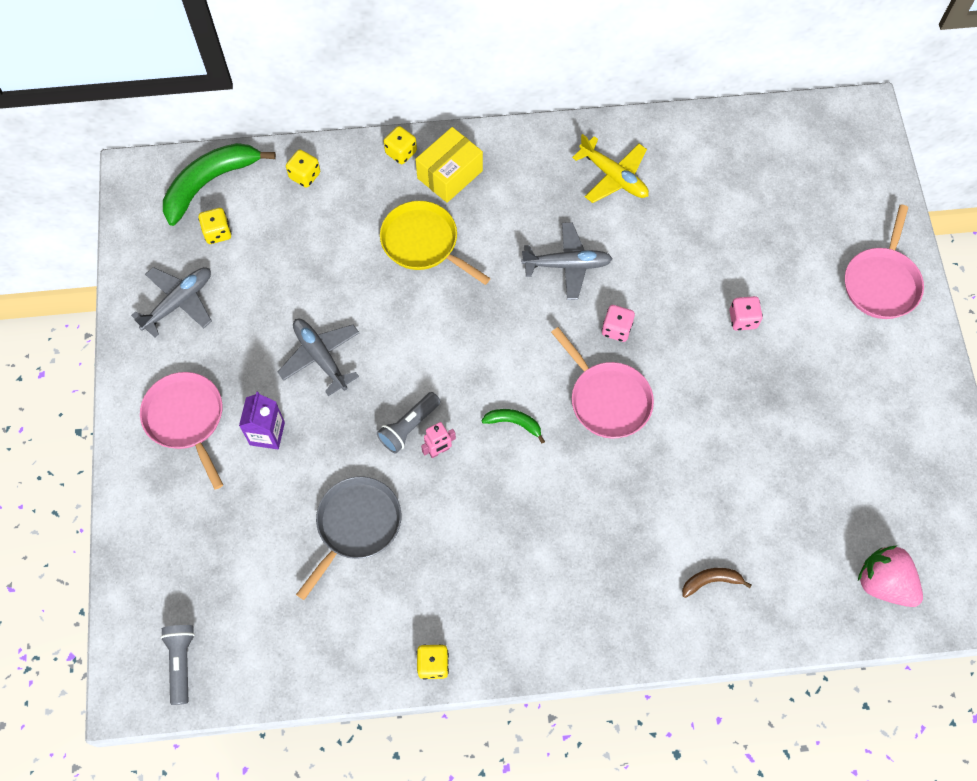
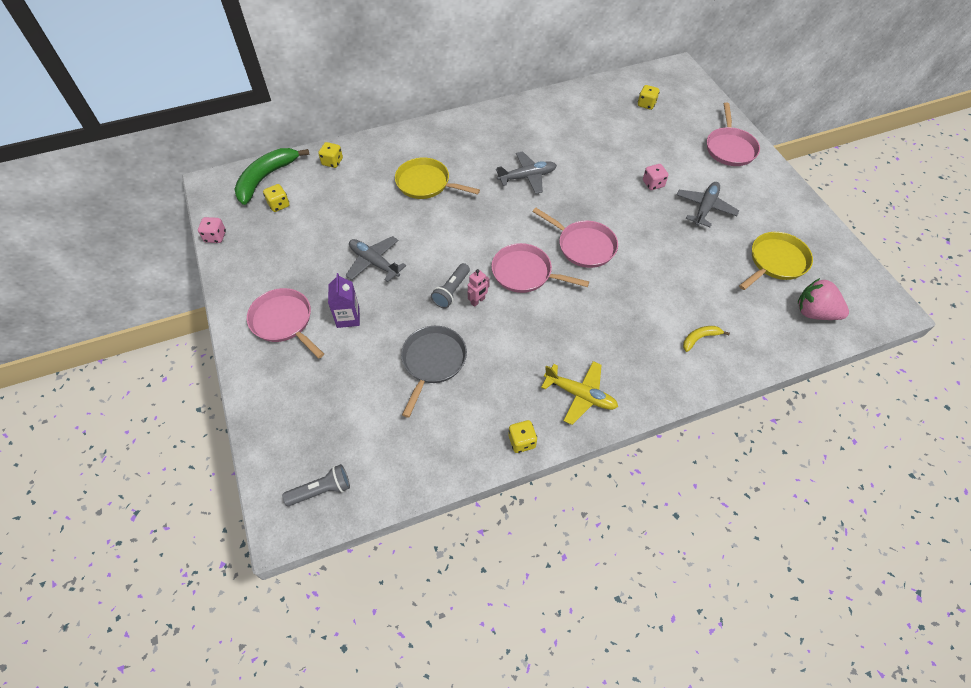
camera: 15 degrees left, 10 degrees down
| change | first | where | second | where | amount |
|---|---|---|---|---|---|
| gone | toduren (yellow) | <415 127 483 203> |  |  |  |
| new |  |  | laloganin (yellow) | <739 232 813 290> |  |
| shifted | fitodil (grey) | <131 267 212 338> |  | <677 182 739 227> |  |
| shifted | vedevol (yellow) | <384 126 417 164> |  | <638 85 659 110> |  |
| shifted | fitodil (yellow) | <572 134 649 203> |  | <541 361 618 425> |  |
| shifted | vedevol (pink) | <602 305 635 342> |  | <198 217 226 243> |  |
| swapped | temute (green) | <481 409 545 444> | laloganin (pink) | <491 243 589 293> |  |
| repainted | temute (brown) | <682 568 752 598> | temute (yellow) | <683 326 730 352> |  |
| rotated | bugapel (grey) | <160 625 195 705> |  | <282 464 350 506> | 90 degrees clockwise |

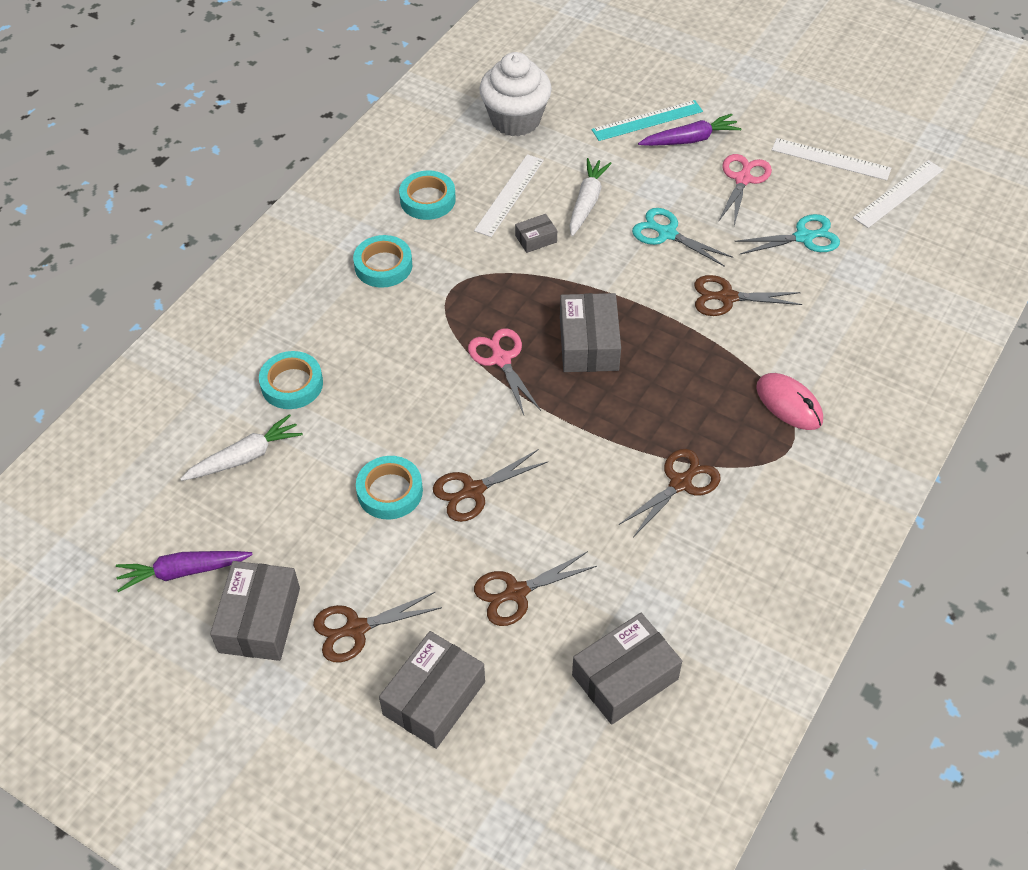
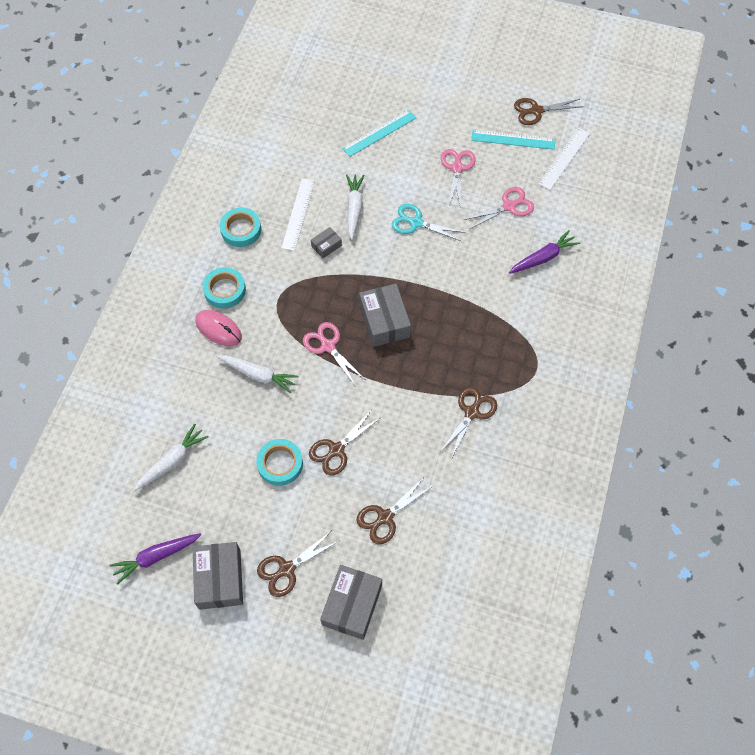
camera: 15 degrees left, 10 degrees up
| change | first | where | second | where | amount |
|---|---|---|---|---|---|
| gone | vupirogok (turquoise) | <259 351 323 409> |  |  |  |
| gone | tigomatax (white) | <479 52 552 137> |  |  |  |
| gone | toduren (grey) | <572 613 682 725> |  |  |  |
| new |  |  | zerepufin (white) | <217 355 298 393> |  |
| shifted | zerepufin (purple) | <638 114 741 146> |  | <509 230 580 274> |  |
| shifted | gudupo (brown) | <694 275 802 316> |  | <514 98 584 125> |  |
| shifted | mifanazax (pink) | <756 373 823 430> |  | <195 310 242 346> |  |
| repainted | gudupo (turquoise) | <734 214 840 254> | gudupo (pink) | <464 187 534 229> |  |
| repainted | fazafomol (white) | <772 138 891 181> | fazafomol (turquoise) | <471 130 555 150> |  |

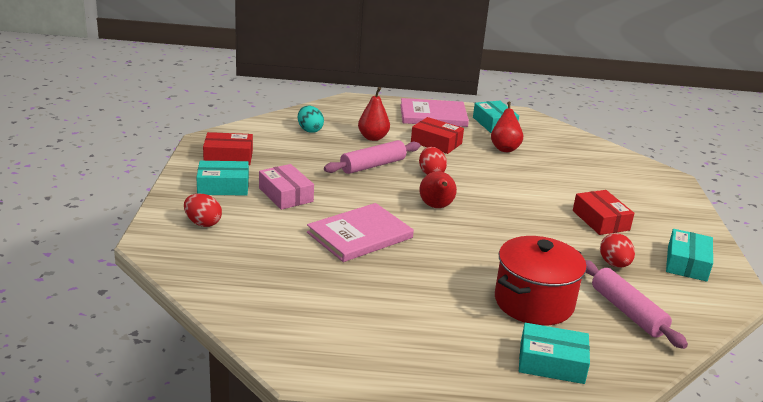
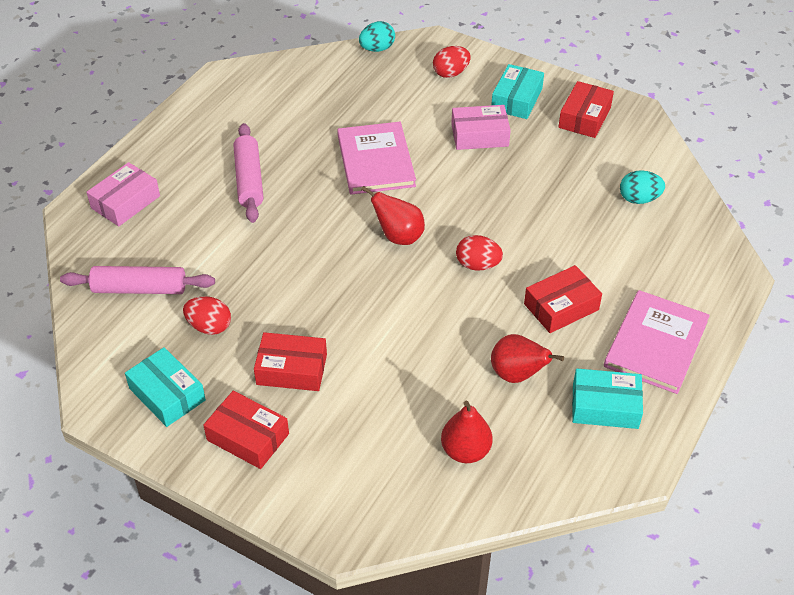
camera: 120 degrees right, 20 degrees up
| change | first | where | second | where | amount |
|---|---|---|---|---|---|
| gone | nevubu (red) | <495 236 587 325> |  |  |  |
| new |  |  | toduren (red) | <203 391 289 469> |  |
| new |  |  | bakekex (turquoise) | <359 21 395 52> |  |
| shifted | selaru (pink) | <324 140 420 174> |  | <234 123 263 223> |  |
| shifted | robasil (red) | <358 87 390 141> |  | <441 401 492 463> |  |
| repainted | toduren (turquoise) | <519 323 590 384> | toduren (pink) | <86 162 160 226> |  |

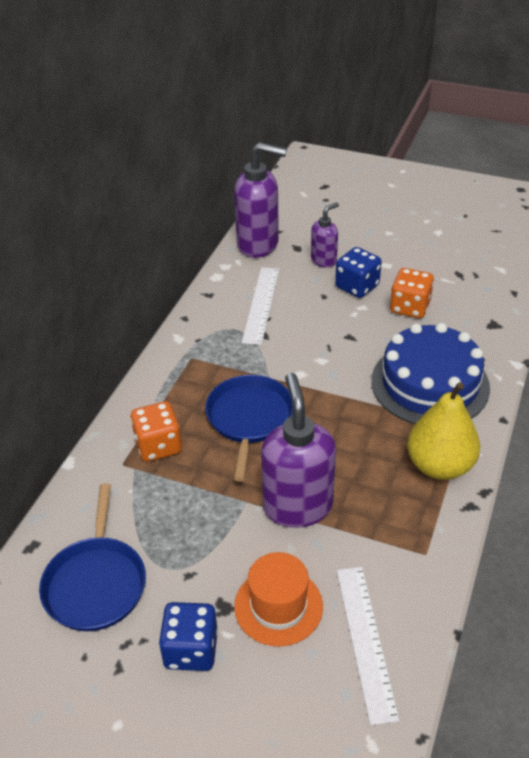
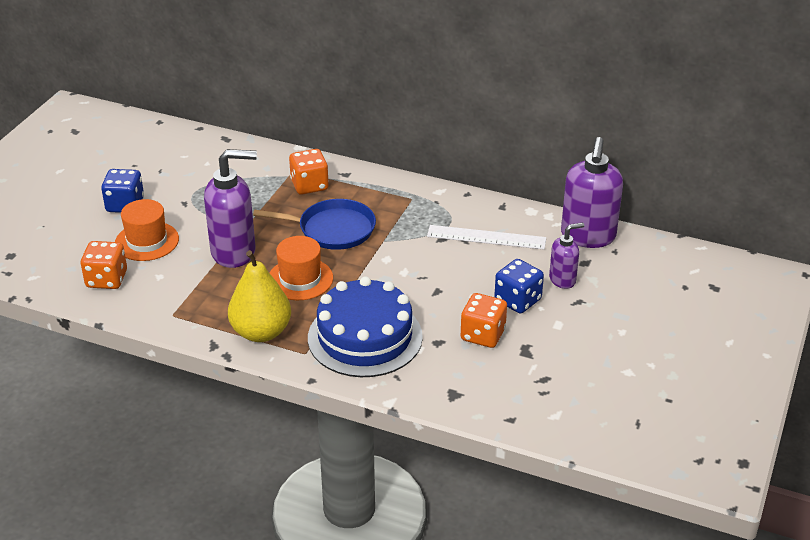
camera: 90 degrees right, 5 degrees down
| change | first | where | second | where | amount |
|---|---|---|---|---|---|
| gone | laloganin (blue) | <39 483 146 631> |  |  |  |
| new |  |  | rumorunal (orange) | <269 236 333 300> |  |
| swapped | fazafomol (white) | <337 567 399 725> | vedevol (orange) | <81 241 127 289> |  |
| rotated | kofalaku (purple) | <311 202 339 268> |  | <549 223 584 289> | 75 degrees counterclockwise |

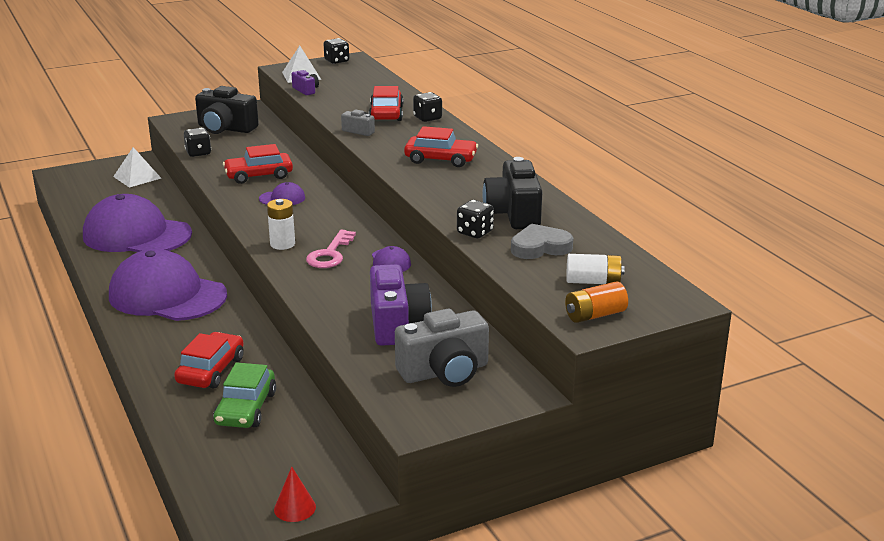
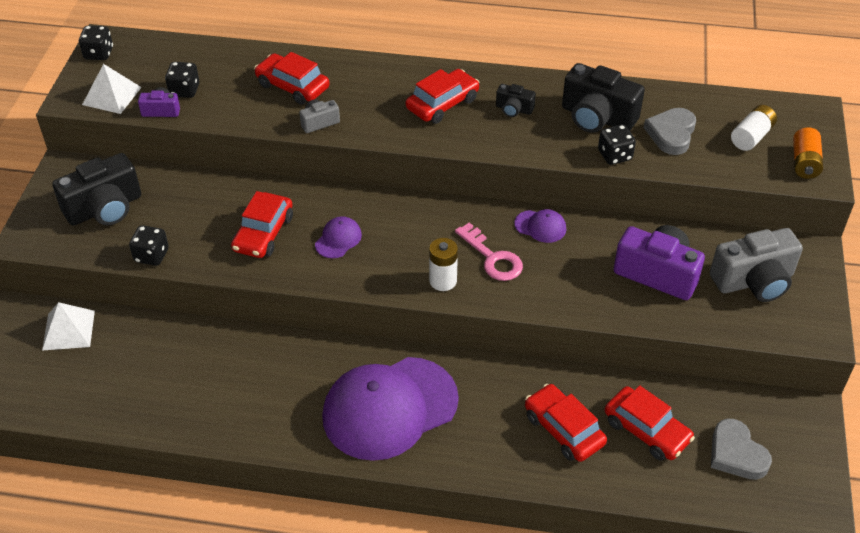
camera: 55 degrees left, 20 degrees up
| change | first | where | second | where | amount |
|---|---|---|---|---|---|
| gone | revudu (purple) | <83 194 192 252> |  |  |  |
| gone | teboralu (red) | <274 467 316 522> |  |  |  |
| new |  |  | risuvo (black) | <496 84 536 117> |  |
| new |  |  | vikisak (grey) | <711 419 772 480> |  |
| shifted | vedevol (black) | <413 92 442 122> |  | <165 62 199 98> |  |
| repainted | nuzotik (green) | <213 362 276 428> | nuzotik (red) | <604 385 695 461> |  |
| rotated | risuvo (grey) | <395 309 489 387> |  | <710 228 803 302> | 60 degrees clockwise |

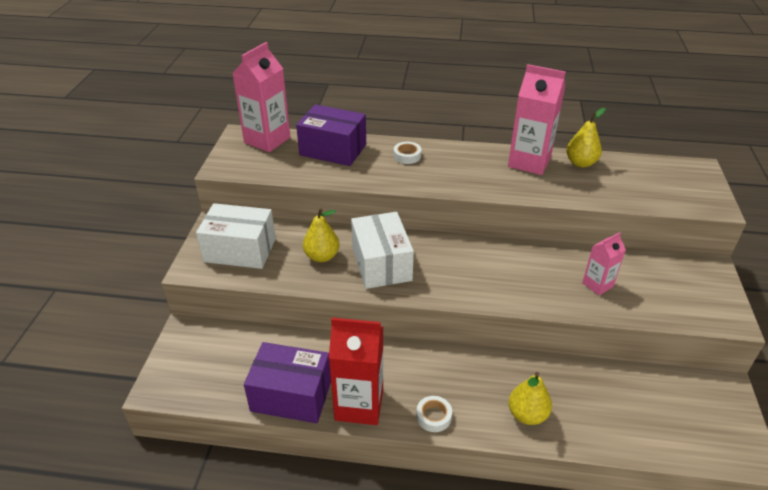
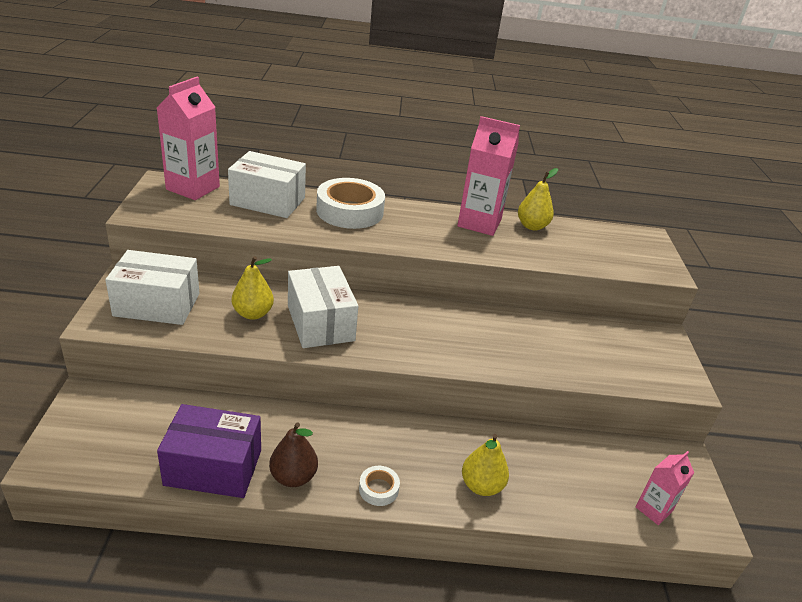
camera: 10 degrees left, 5 degrees down
| change | first | where | second | where | amount |
|---|---|---|---|---|---|
| shifted | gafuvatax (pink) | <582 232 626 295> |  | <635 451 694 525> |  |
| swapped | gafuvatax (red) | <329 318 383 425> | robasil (brown) | <269 422 318 487> |  |
| repainted | toduren (purple) | <296 104 366 166> | toduren (white) | <228 151 306 218> |  |
| scaled | vupirogok (white) | <394 142 421 164> |  | <316 178 385 229> | x2.22 |

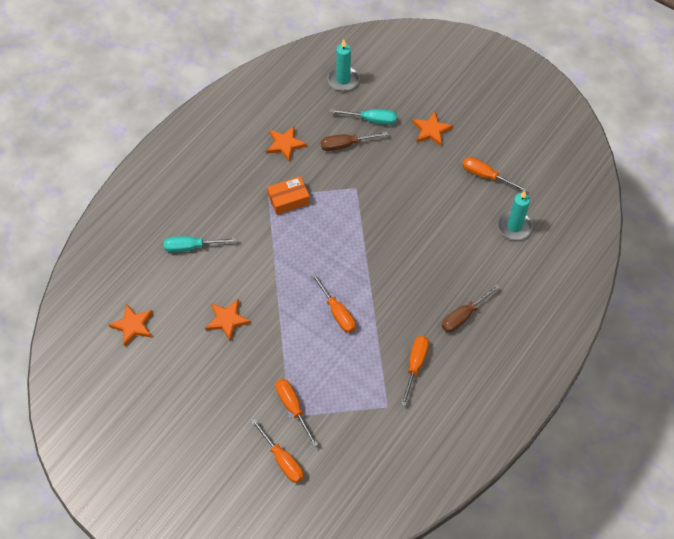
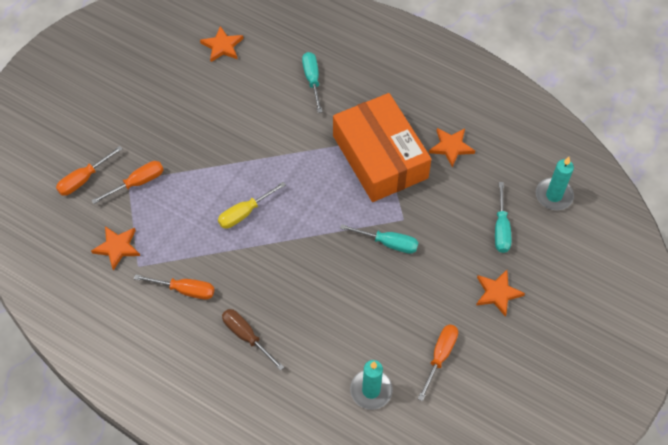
camera: 85 degrees right, 0 degrees up
| change | first | where | second | where | amount |
|---|---|---|---|---|---|
| gone | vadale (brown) | <321 132 388 151> |  |  |  |
| new |  |  | vadale (turquoise) | <340 224 419 254> |  |
| shifted | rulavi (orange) | <205 299 251 341> |  | <91 226 140 270> |  |
| repainted | vadale (orange) | <311 273 356 333> | vadale (yellow) | <218 182 286 229> |  |
| scaled | toduren (orange) | <267 176 310 215> |  | <333 93 431 202> | x2.27 |

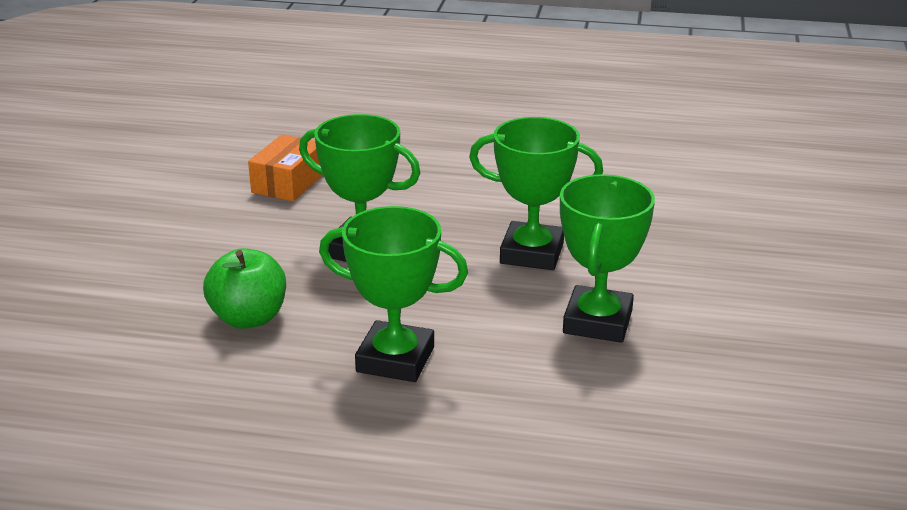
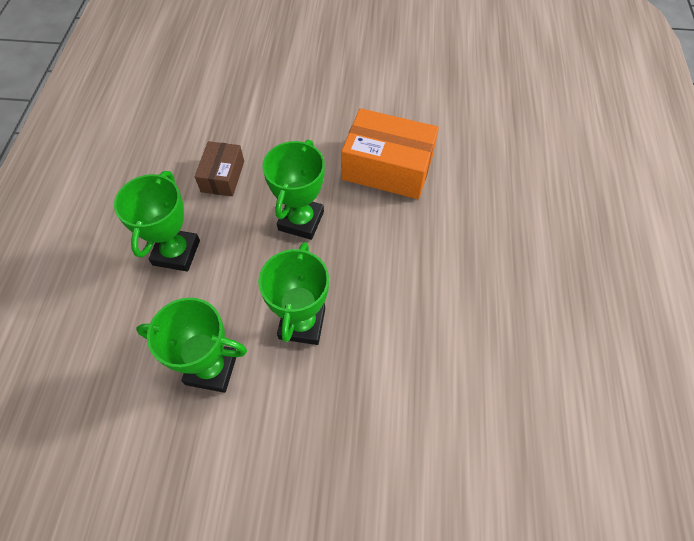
camera: 85 degrees right, 30 degrees up
| change | first | where | second | where | amount |
|---|---|---|---|---|---|
| swapped | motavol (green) | <203 248 286 329> | toduren (brown) | <195 141 244 196> |  |
| scaled | toduren (orange) | <248 134 322 201> |  | <341 108 439 199> | x1.76 |

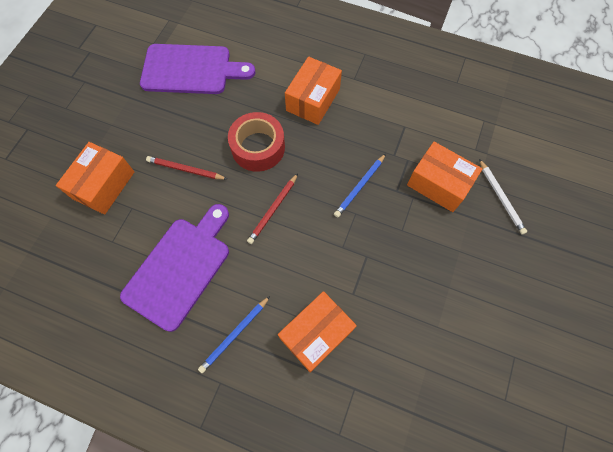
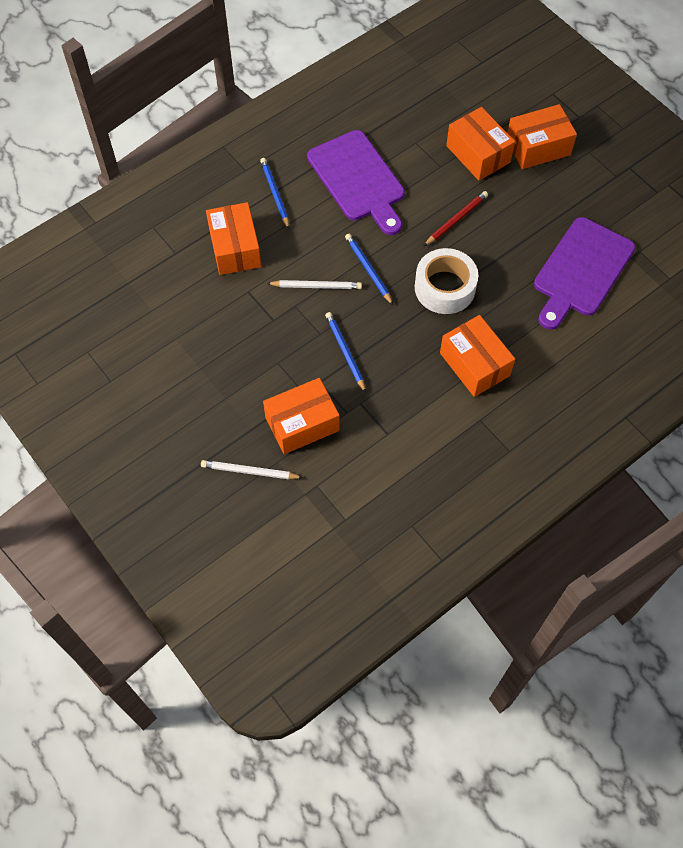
camera: 120 degrees right, 5 degrees down
| change | first | where | second | where | amount |
|---|---|---|---|---|---|
| new |  |  | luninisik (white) | <266 280 362 289> |  |
| new |  |  | toduren (orange) | <507 104 577 169> |  |
| repainted | vupirogok (red) | <228 112 285 172> | vupirogok (white) | <415 248 478 314> |  |
| repainted | luninisik (red) | <247 173 298 244> | luninisik (blue) | <345 234 393 305> |  |

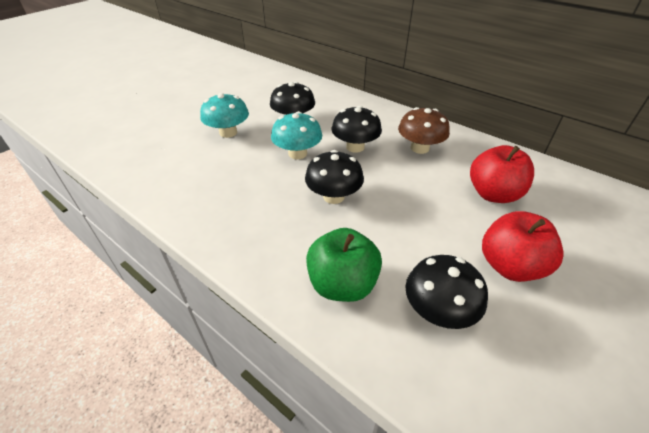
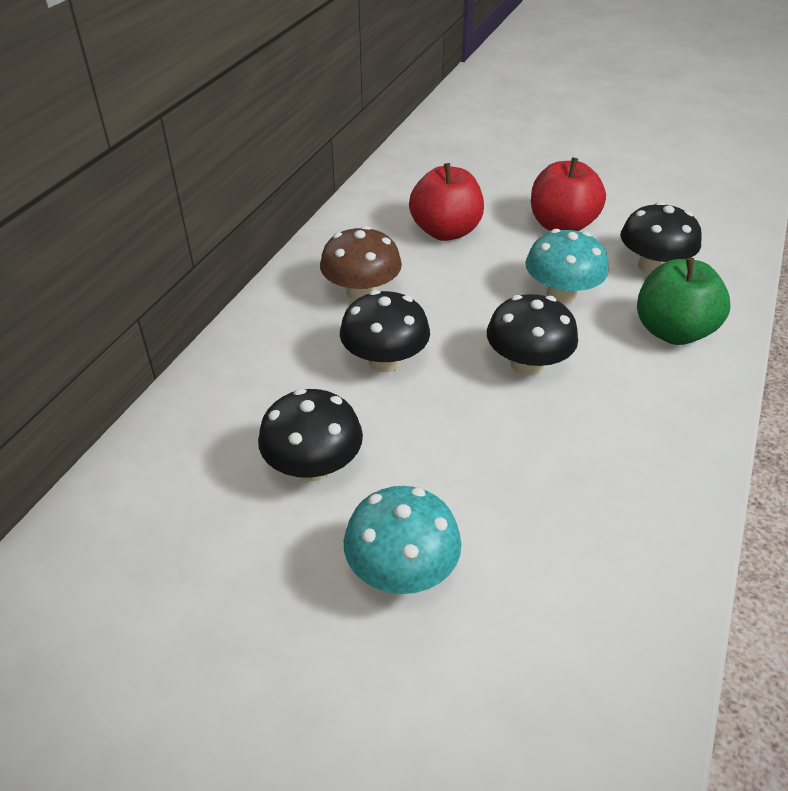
camera: 105 degrees left, 0 degrees up
| change | first | where | second | where | amount |
|---|---|---|---|---|---|
| shifted | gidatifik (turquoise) | <271 111 322 159> |  | <525 229 609 304> |  |

